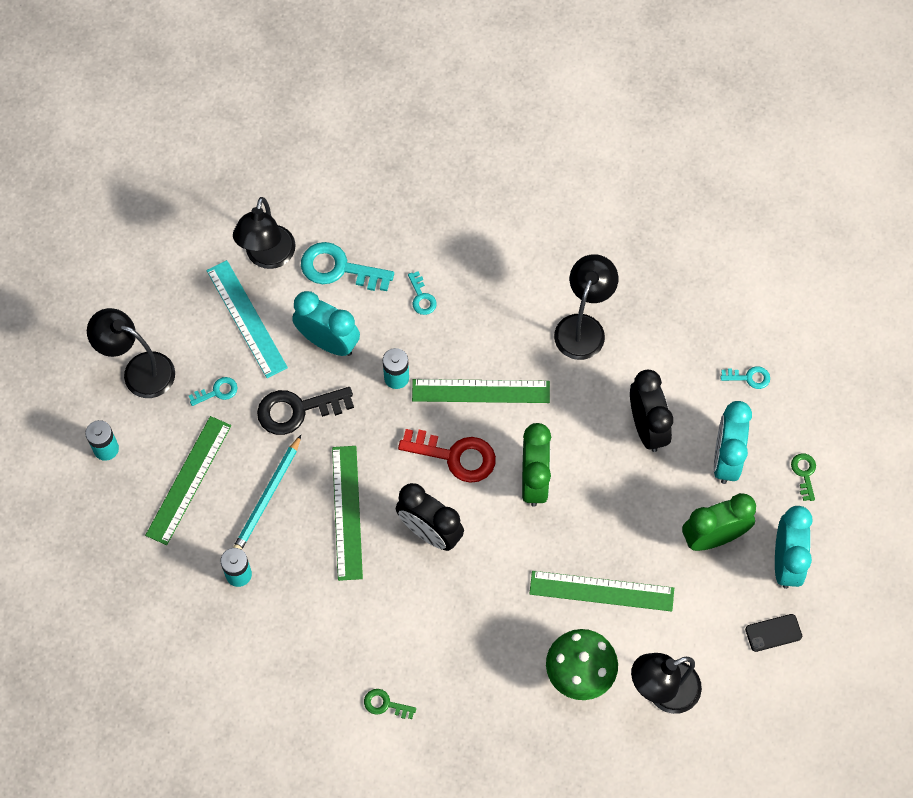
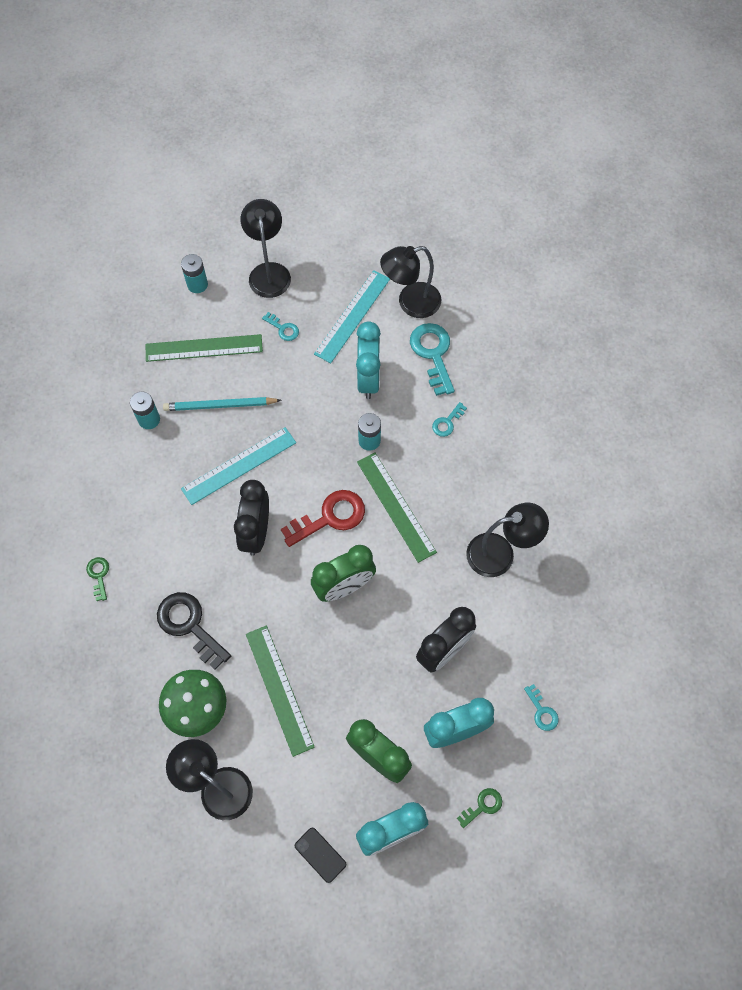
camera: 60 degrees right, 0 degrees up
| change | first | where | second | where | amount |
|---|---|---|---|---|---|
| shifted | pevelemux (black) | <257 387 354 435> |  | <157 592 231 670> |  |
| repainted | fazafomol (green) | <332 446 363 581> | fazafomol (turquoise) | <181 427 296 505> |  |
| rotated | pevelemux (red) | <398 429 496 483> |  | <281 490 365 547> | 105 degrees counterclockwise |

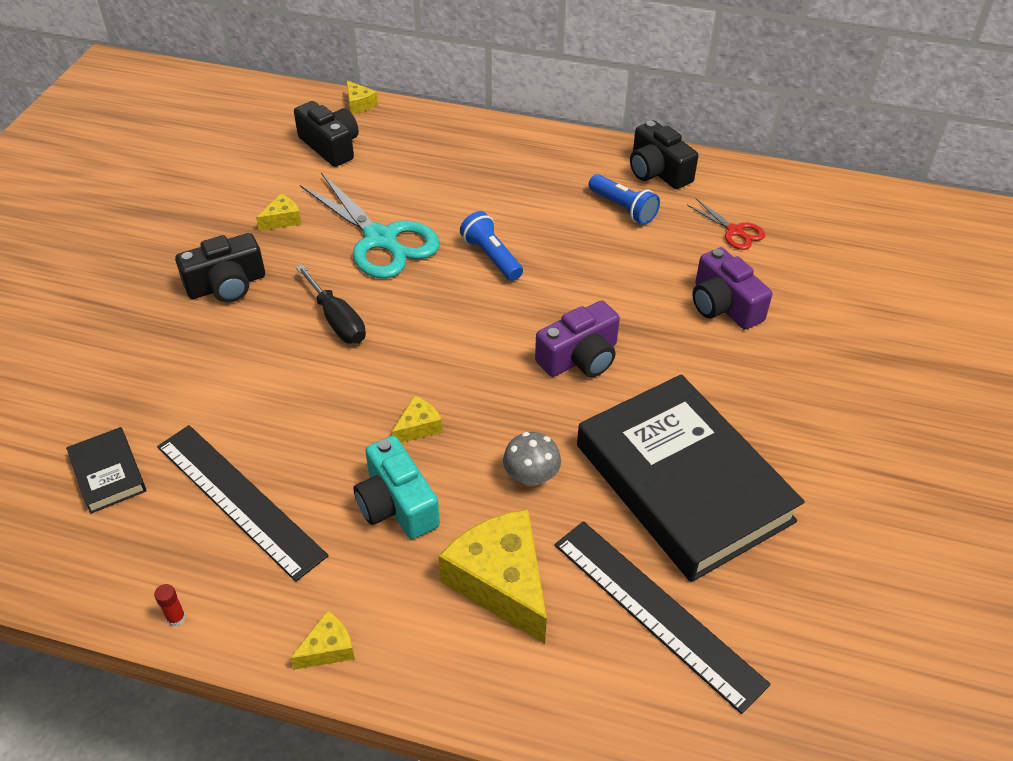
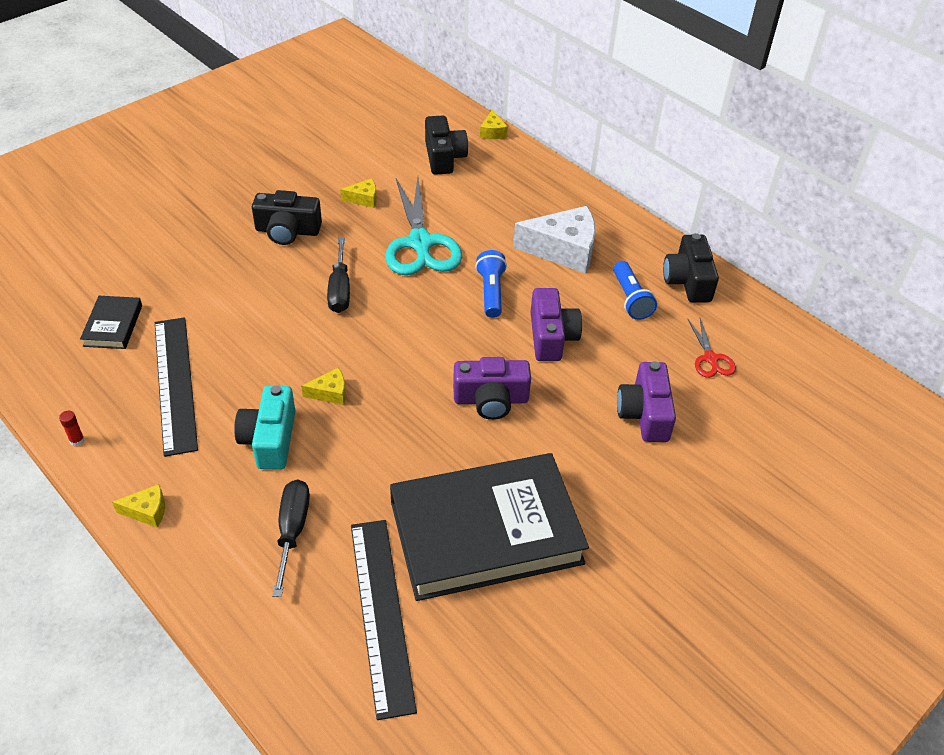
camera: 30 degrees right, 0 degrees up
| change | first | where | second | where | amount |
|---|---|---|---|---|---|
| gone | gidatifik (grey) | <503 432 561 486> |  |  |  |
| new |  |  | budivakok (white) | <513 206 596 274> |  |
| new |  |  | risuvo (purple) | <530 288 582 361> |  |
| swapped | budivakok (yellow) | <439 509 547 644> | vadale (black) | <272 479 310 597> |  |
| rotated | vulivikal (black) | <577 374 805 582> |  | <390 453 589 601> | 75 degrees clockwise |

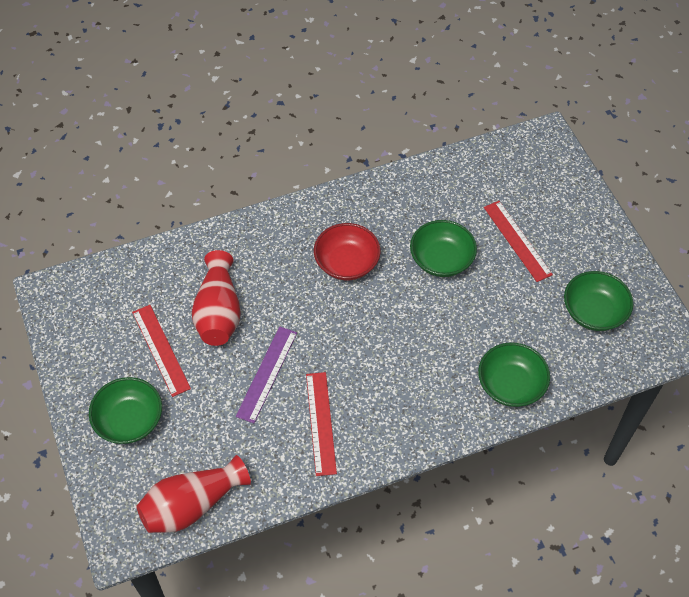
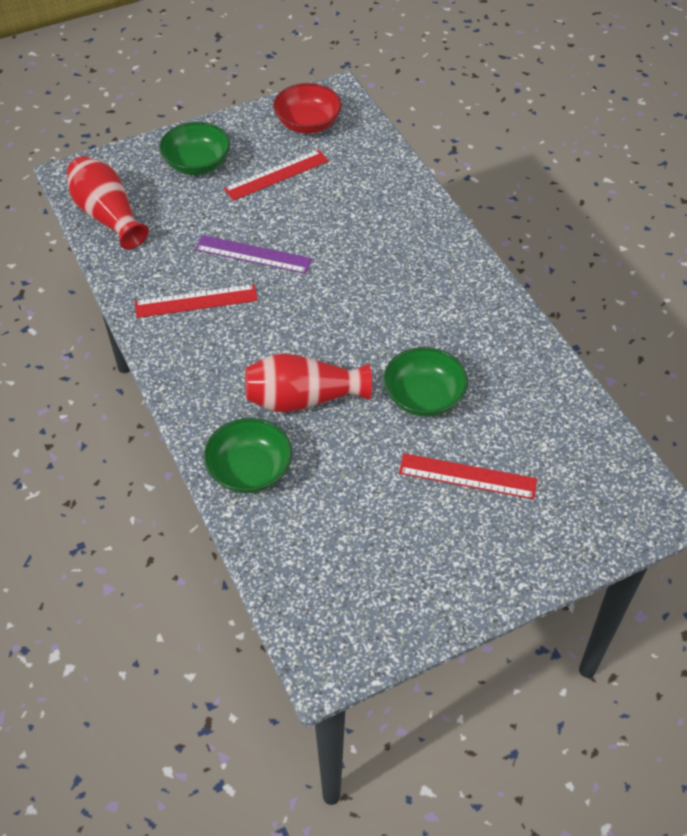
camera: 85 degrees right, 5 degrees down
| change | first | where | second | where | amount |
|---|---|---|---|---|---|
| gone | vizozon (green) | <564 271 633 331> |  |  |  |
| shifted | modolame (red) | <192 250 241 346> |  | <245 353 372 413> |  |
| shifted | vizozon (red) | <314 223 381 280> |  | <273 83 342 134> |  |
| rotated | fazafomol (red) | <484 201 553 282> |  | <399 453 537 500> | 45 degrees clockwise |

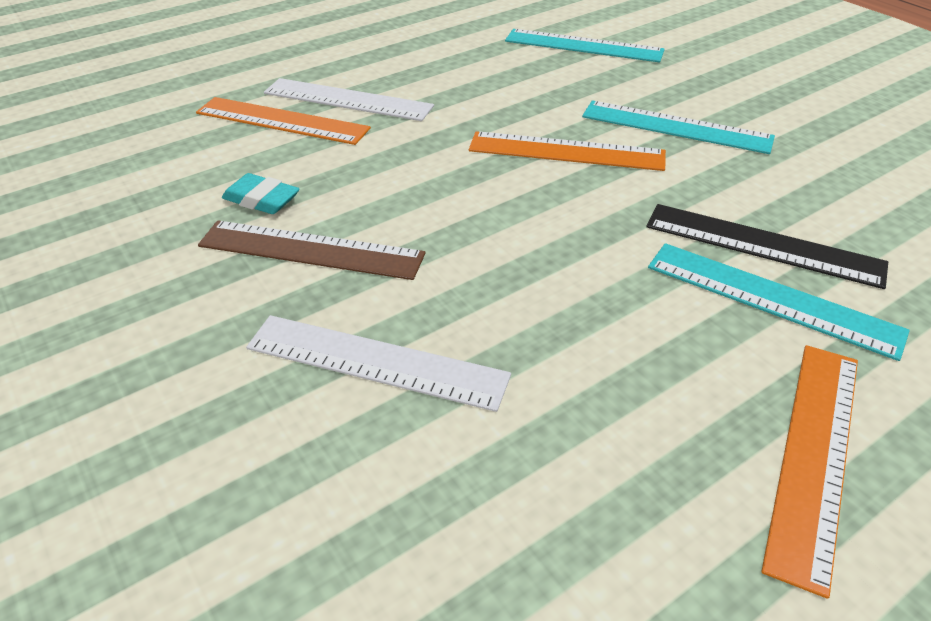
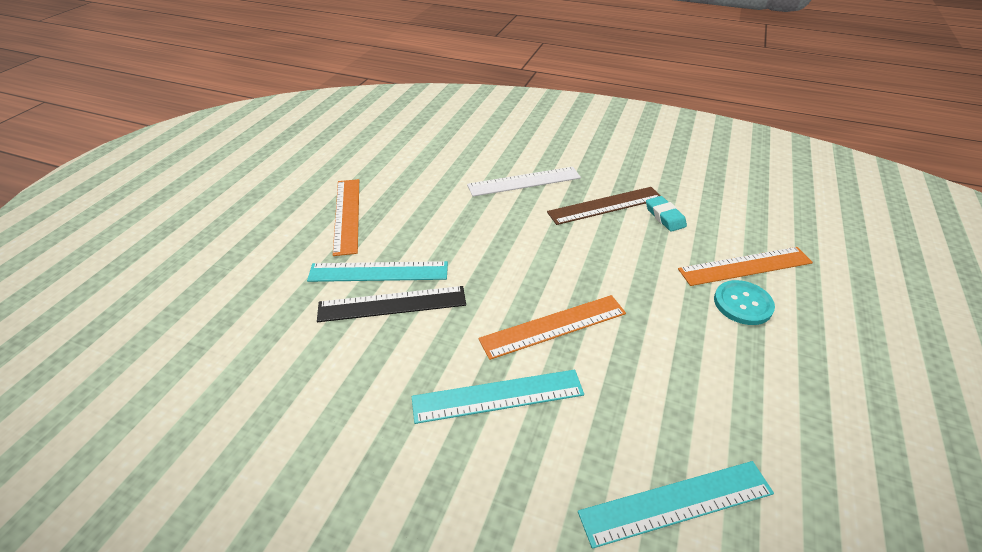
camera: 145 degrees right, 0 degrees up
| change | first | where | second | where | amount |
|---|---|---|---|---|---|
| swapped | fazafomol (white) | <264 78 434 121> | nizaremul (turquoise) | <714 280 775 325> |  |
| rotated | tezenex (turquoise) | <222 173 300 214> |  | <646 196 687 232> | 75 degrees clockwise |

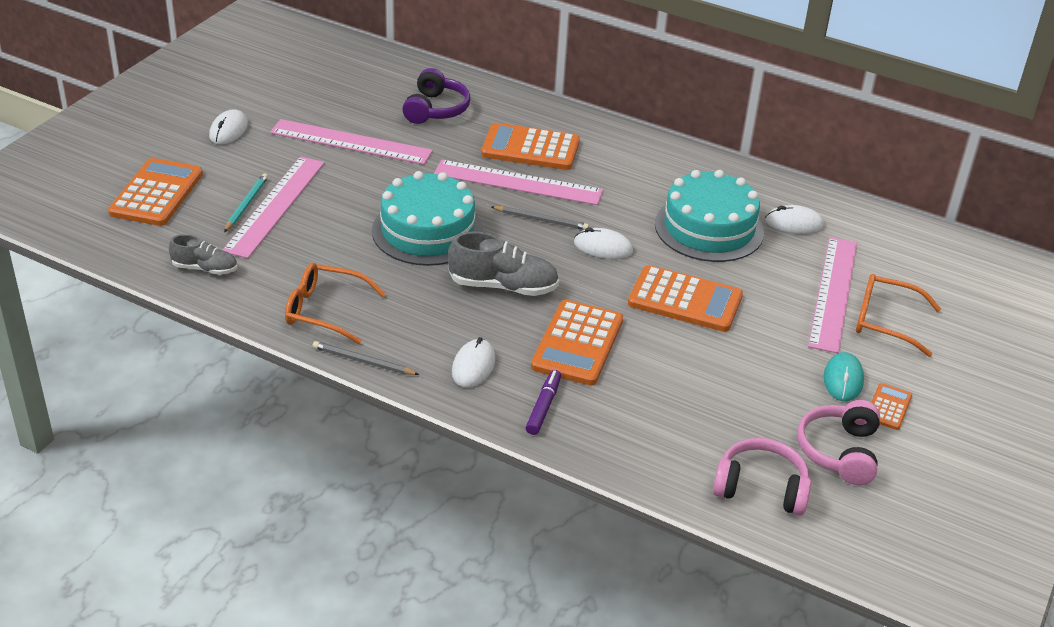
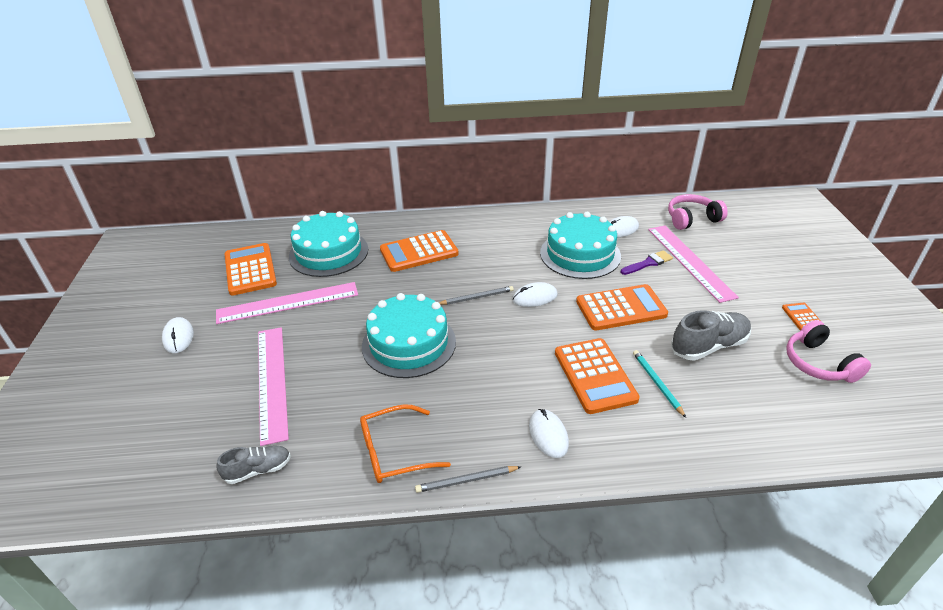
camera: 30 degrees left, 0 degrees up
| change | first | where | second | where | amount |
|---|---|---|---|---|---|
| gone | fazafomol (pink) | <434 160 603 205> |  |  |  |
| gone | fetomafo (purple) | <526 370 561 435> |  |  |  |
| gone | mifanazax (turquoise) | <824 352 864 401> |  |  |  |
| gone | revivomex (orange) | <856 274 941 357> |  |  |  |
| new |  |  | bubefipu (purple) | <621 250 673 275> |  |
| shifted | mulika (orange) | <108 158 203 226> |  | <225 243 277 296> |  |
| shifted | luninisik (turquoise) | <224 174 268 232> |  | <633 350 686 418> |  |
| shifted | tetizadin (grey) | <448 232 559 296> |  | <671 310 751 361> |  |
| shifted | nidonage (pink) | <713 438 811 515> |  | <668 194 728 230> |  |
| swapped | nidonage (purple) | <402 68 471 124> | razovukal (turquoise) | <289 211 368 277> |  |

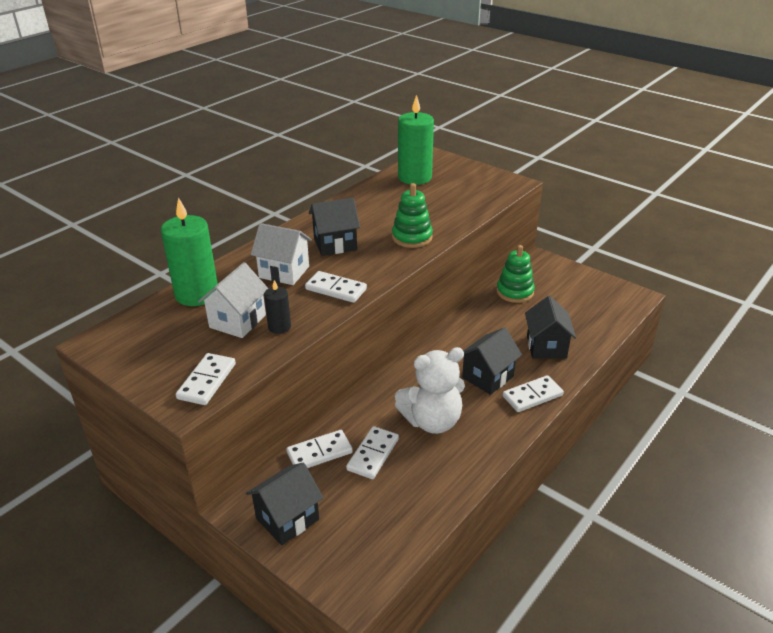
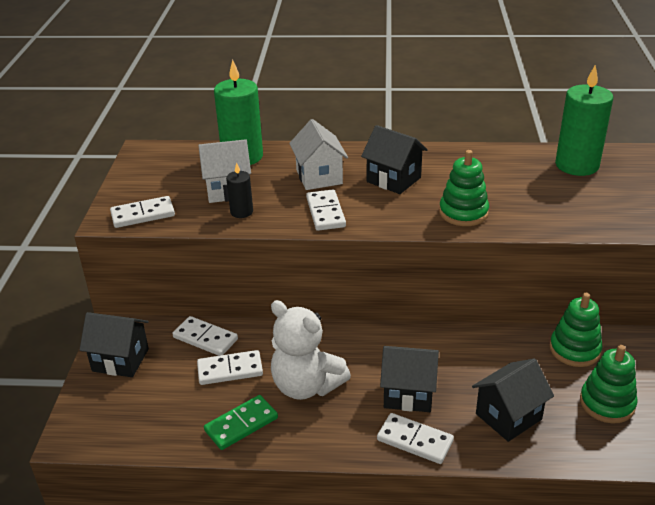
camera: 55 degrees right, 0 degrees up
| change | first | where | second | where | amount |
|---|---|---|---|---|---|
| new |  |  | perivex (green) | <204 395 278 450> |  |
| new |  |  | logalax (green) | <580 345 638 424> |  |

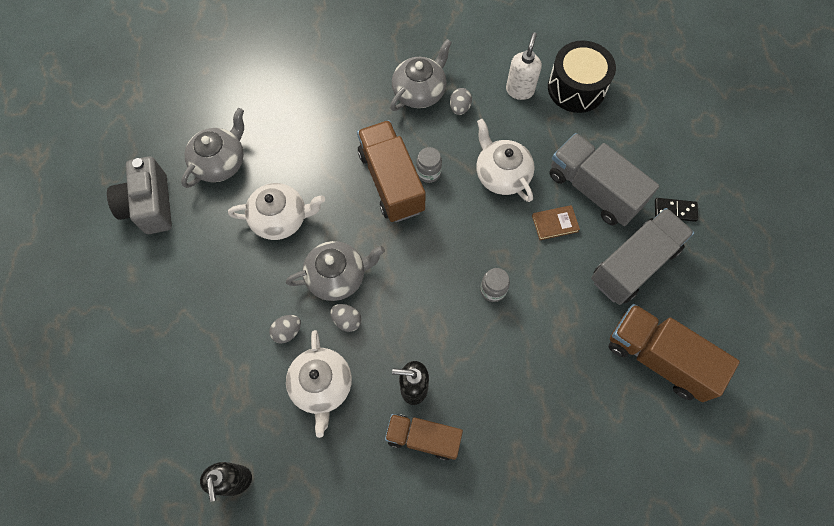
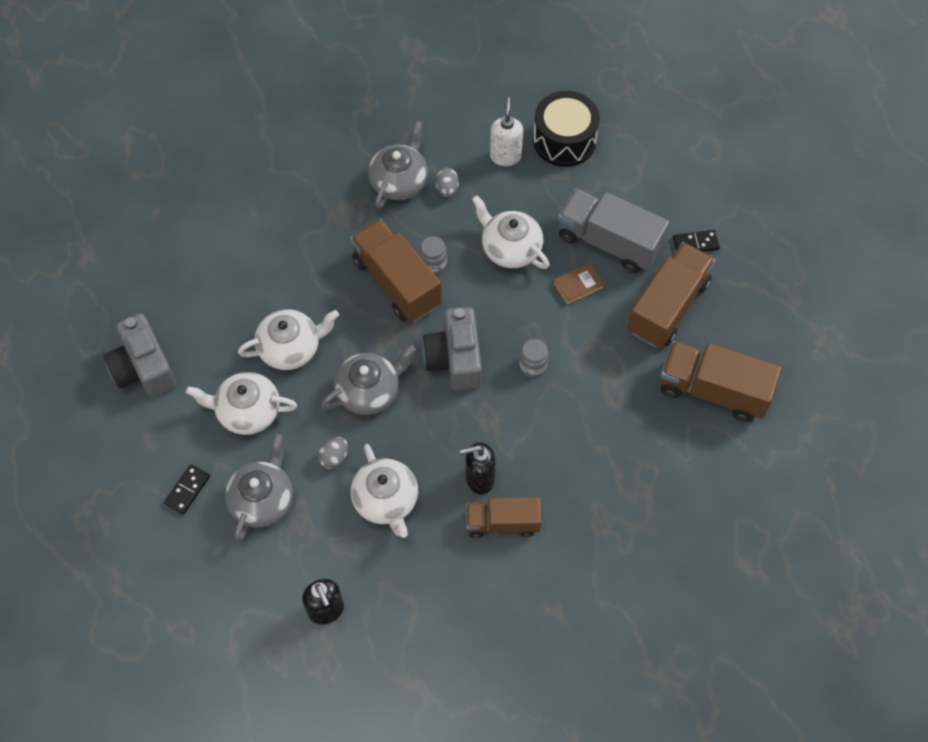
camera: 15 degrees left, 5 degrees down
| change | first | where | second | where | amount |
|---|---|---|---|---|---|
| gone | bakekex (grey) | <330 304 361 332> |  |  |  |
| new |  |  | perivex (black) | <164 464 210 515> |  |
| new |  |  | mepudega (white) | <186 372 297 435> |  |
| new |  |  | risuvo (grey) | <422 307 482 390> |  |
| shifted | mepudega (grey) | <181 108 244 188> |  | <225 434 293 541> |  |
| repainted | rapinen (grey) | <591 208 694 305> | rapinen (brown) | <627 242 716 348> |  |

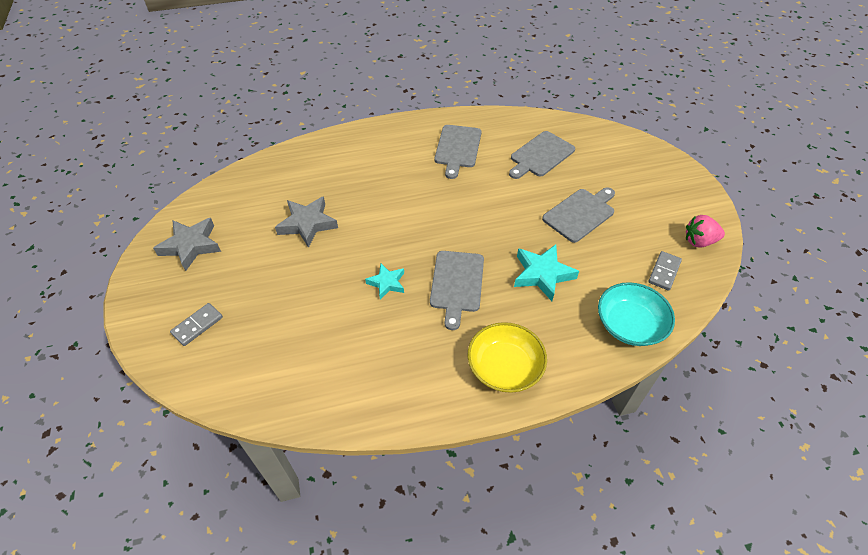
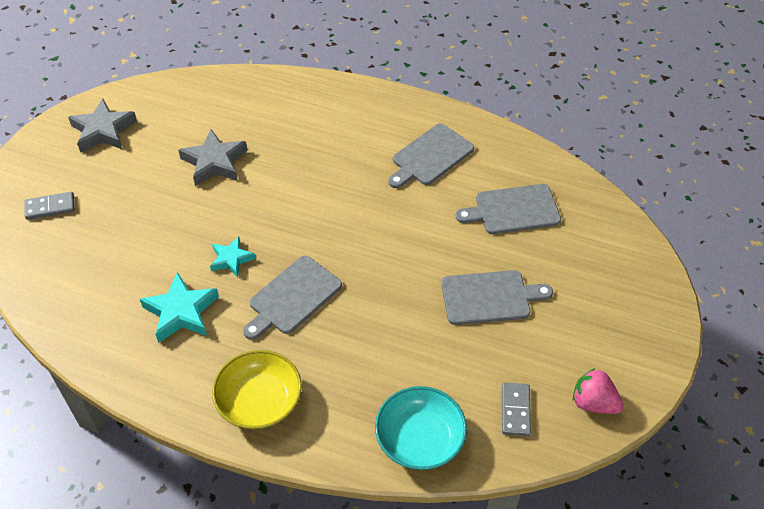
camera: 35 degrees right, 0 degrees up
| change | first | where | second | where | amount |
|---|---|---|---|---|---|
| shifted | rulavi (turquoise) | <514 244 579 301> |  | <140 272 219 343> |  |
| rotated | perivex (grey) | <648 251 682 291> |  | <502 383 531 436> | 60 degrees counterclockwise |

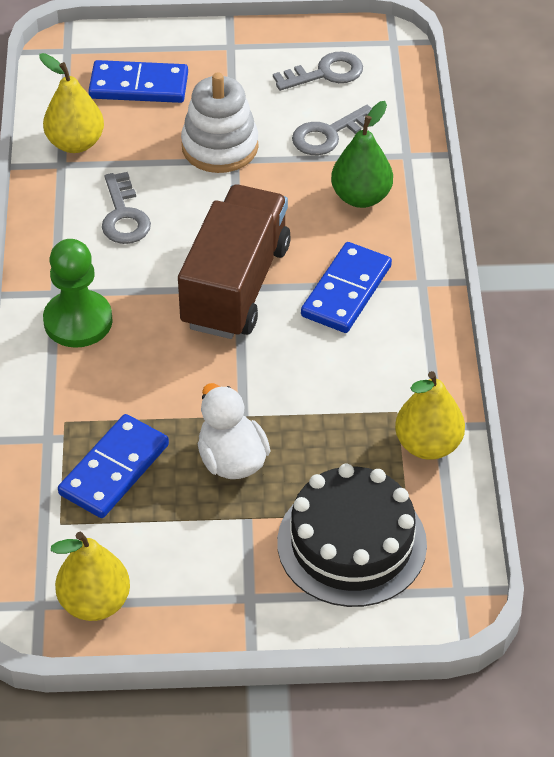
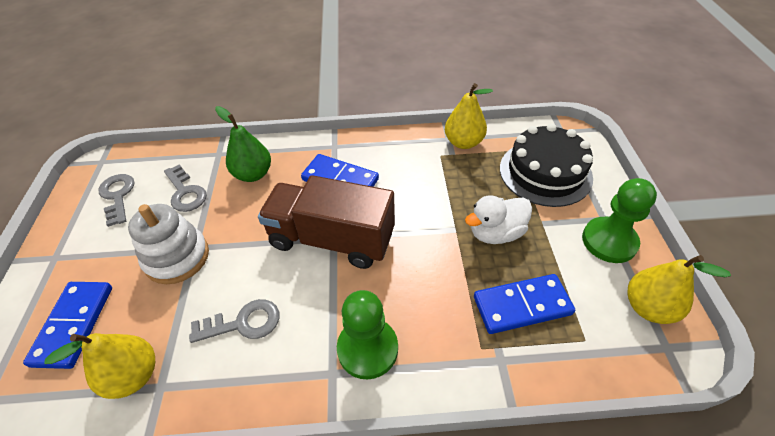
camera: 90 degrees left, 0 degrees up
| change | first | where | second | where | amount |
|---|---|---|---|---|---|
| new |  |  | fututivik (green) | <582 178 657 263> |  |
| rotated | perivex (blue) | <58 414 169 518> |  | <474 274 575 334> | 45 degrees counterclockwise |

